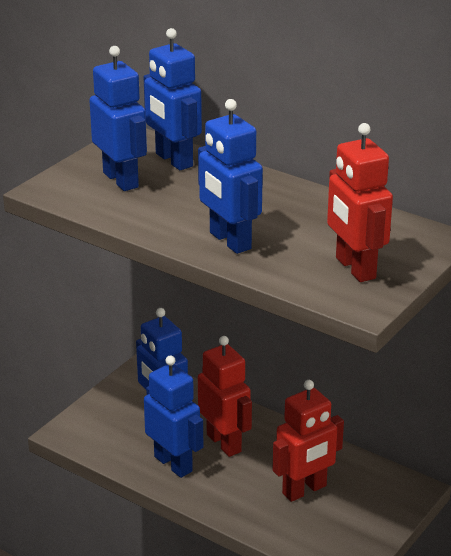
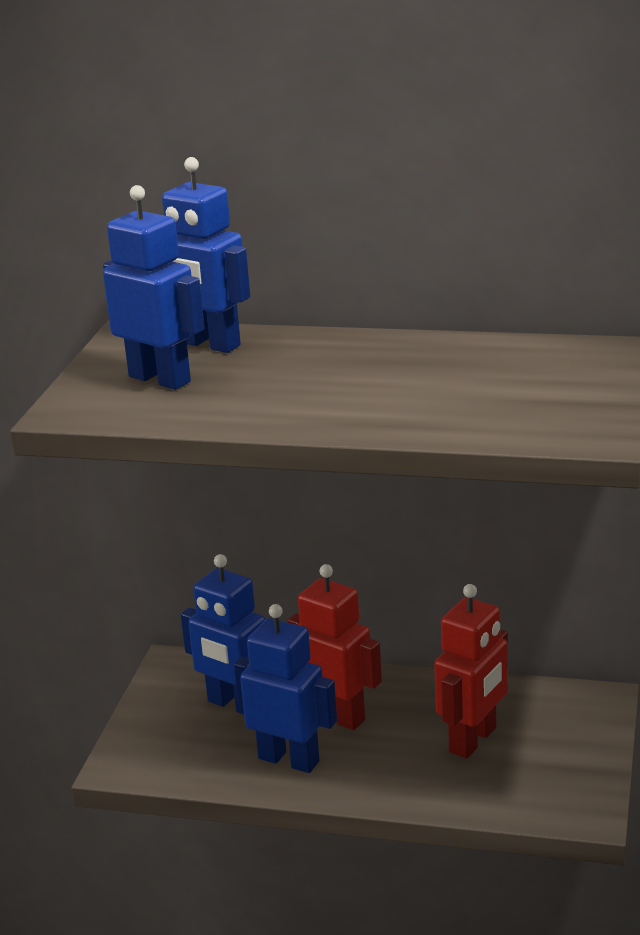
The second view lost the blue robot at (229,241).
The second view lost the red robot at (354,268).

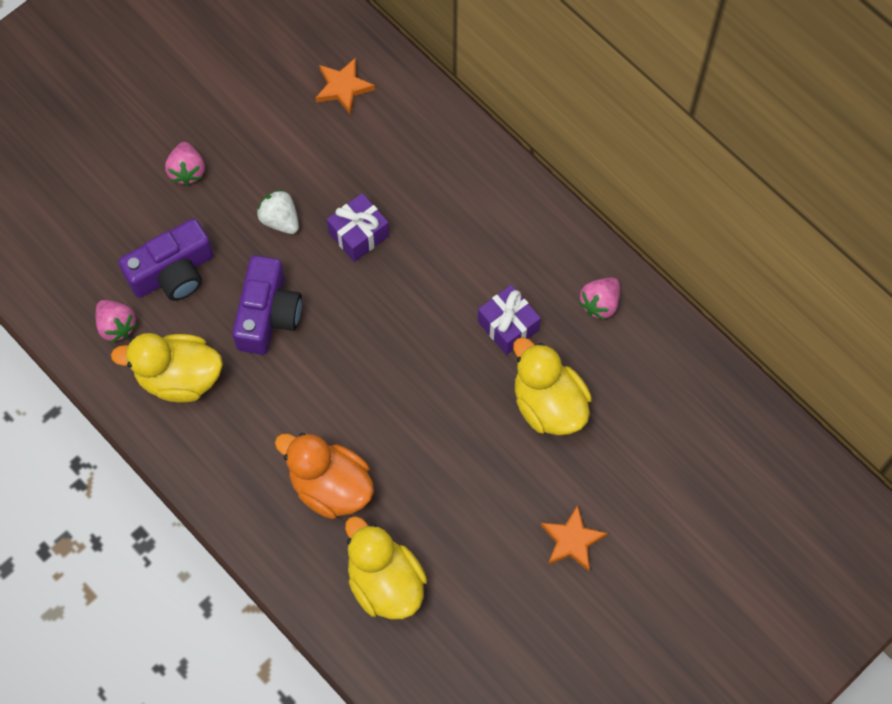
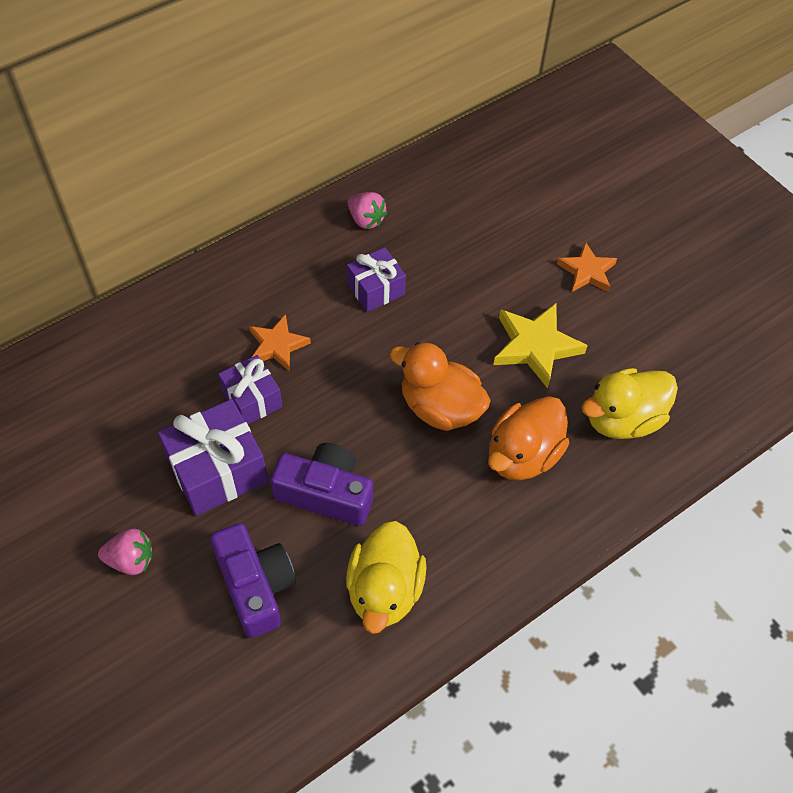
The orange star ended up elsewhere, having gone from (343,87) to (277,345).
Where the white strawberry stood at (280,220), the purple gift came to stand at (217,470).
The second view lost the pink strawberry at (116,326).
The second view lost the yellow duck at (548,404).
The second view gained the yellow star at (535,346).
The second view gained the orange duck at (440,407).

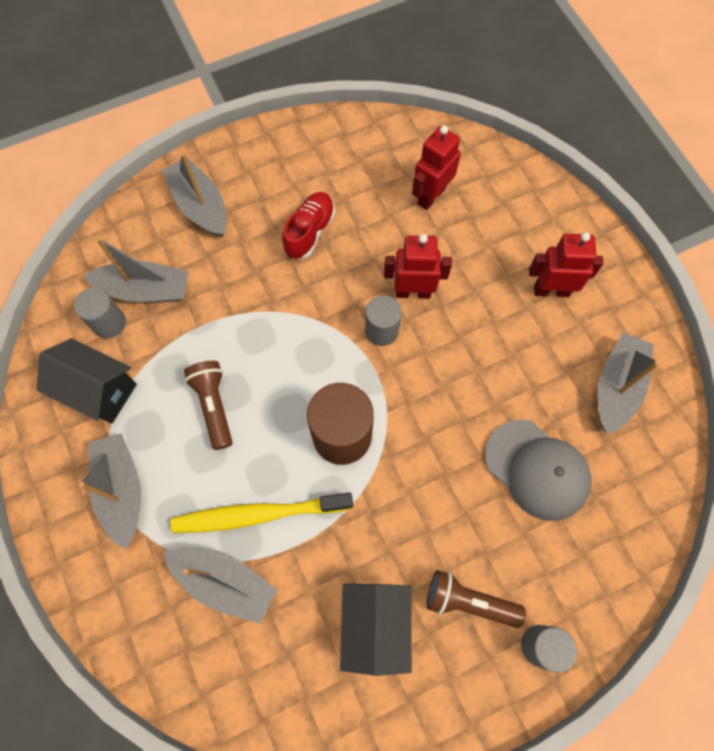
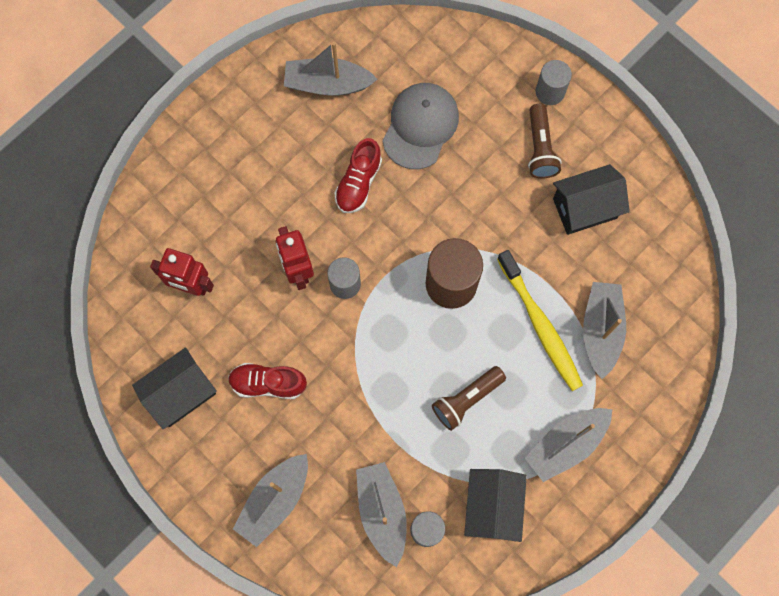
The second view lost the red robot at (551,290).
The second view gained the red shoe at (358,183).
The second view gained the black house at (181,393).

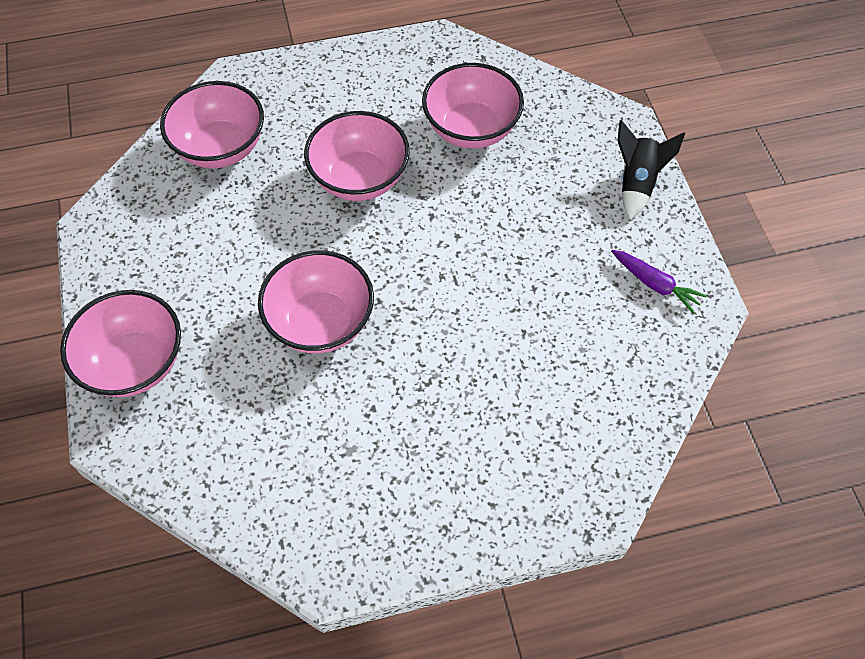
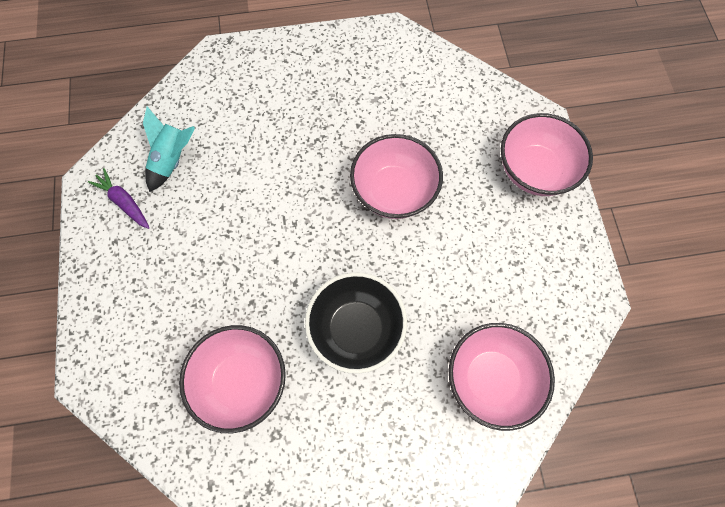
What was the pink bowl at (360,179) turned into the black bowl at (356,329).
The second view lost the black rocket at (636,183).
The second view gained the turquoise rocket at (173,160).

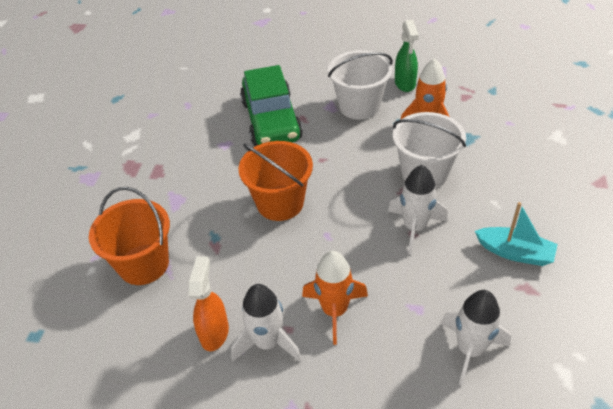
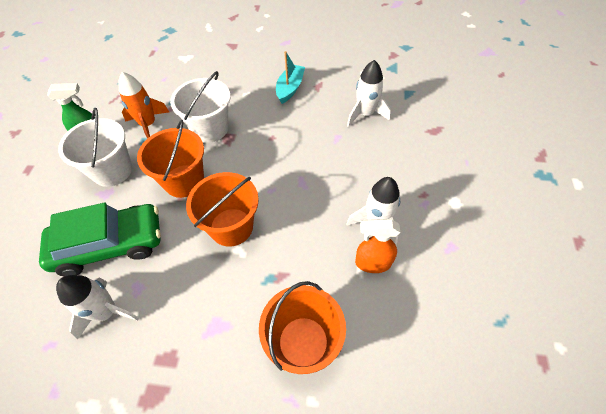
The white rocket ended up elsewhere, having gone from (414,227) to (107,312).
The second view lost the orange rocket at (335,311).
The second view gained the orange bucket at (184,181).

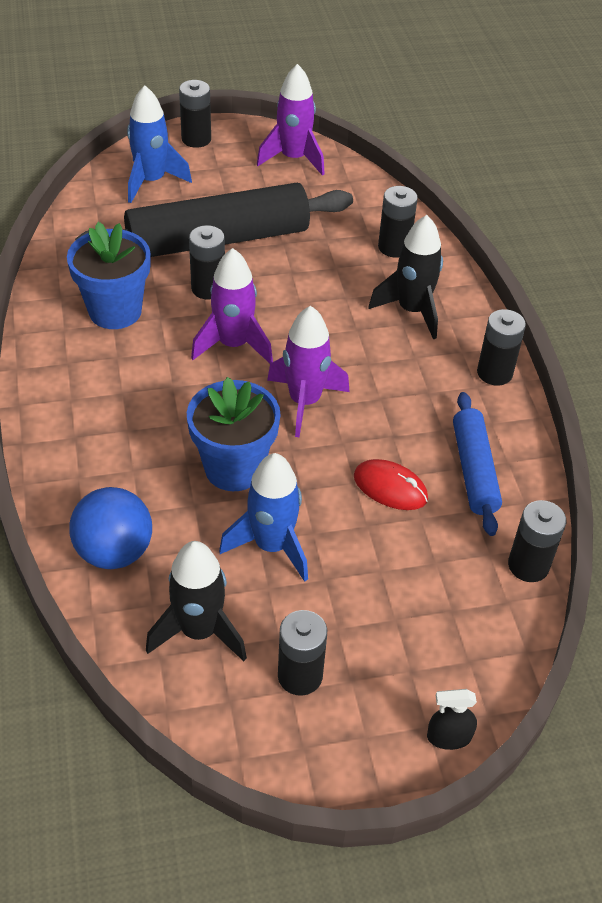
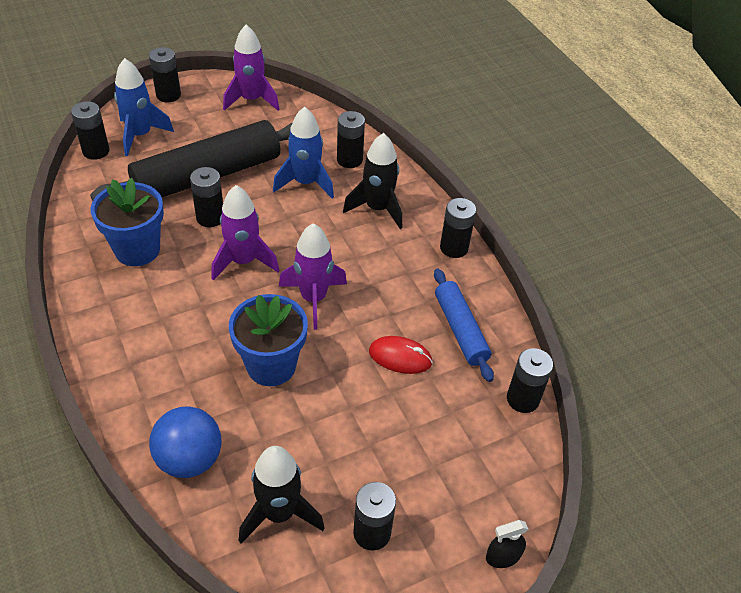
The blue rocket ended up elsewhere, having gone from (272,546) to (305,183).
The second view gained the black battery at (96,151).

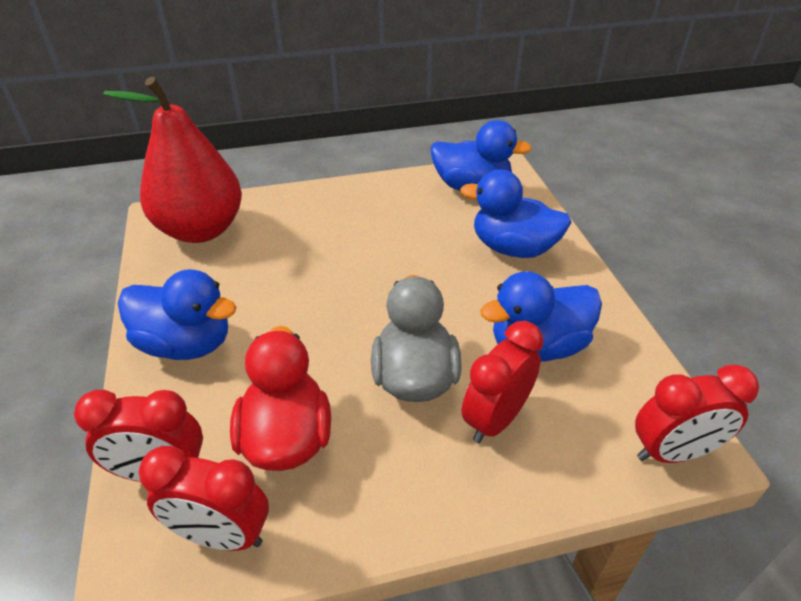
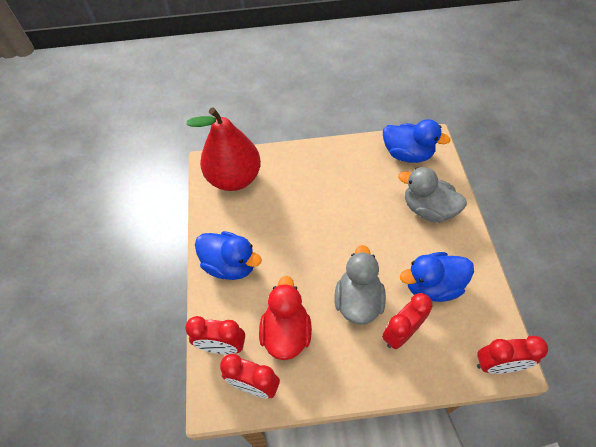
What was the blue duck at (513,248) turned into the grey duck at (428,209).

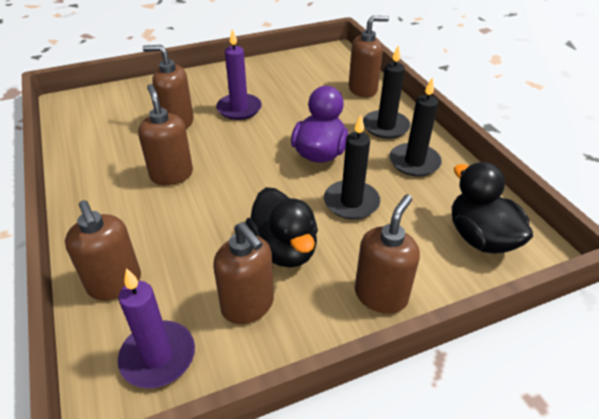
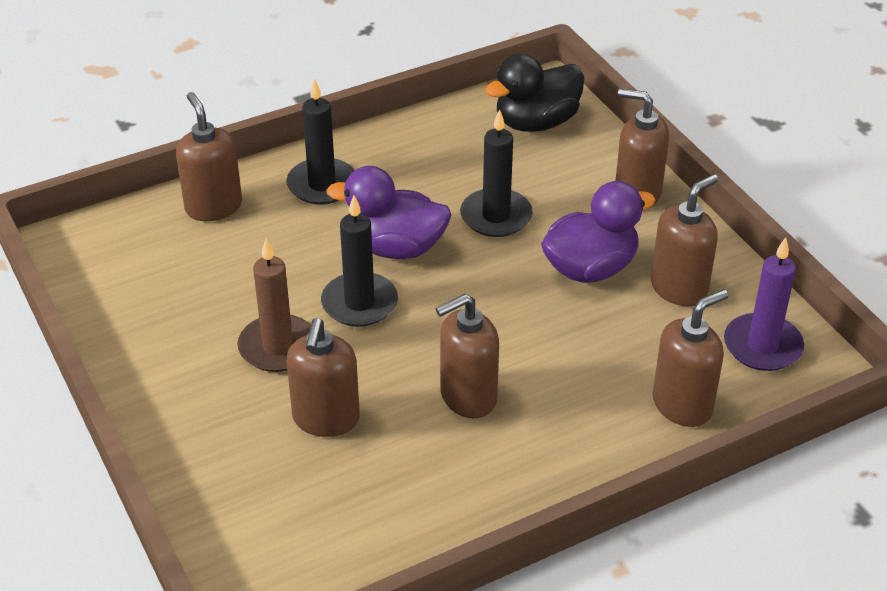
What was the purple candle at (239,109) turned into the brown candle at (278,347).
The black candle ended up elsewhere, having gone from (414,162) to (359,303).
What was the black duck at (284,249) turned into the purple duck at (590,268).

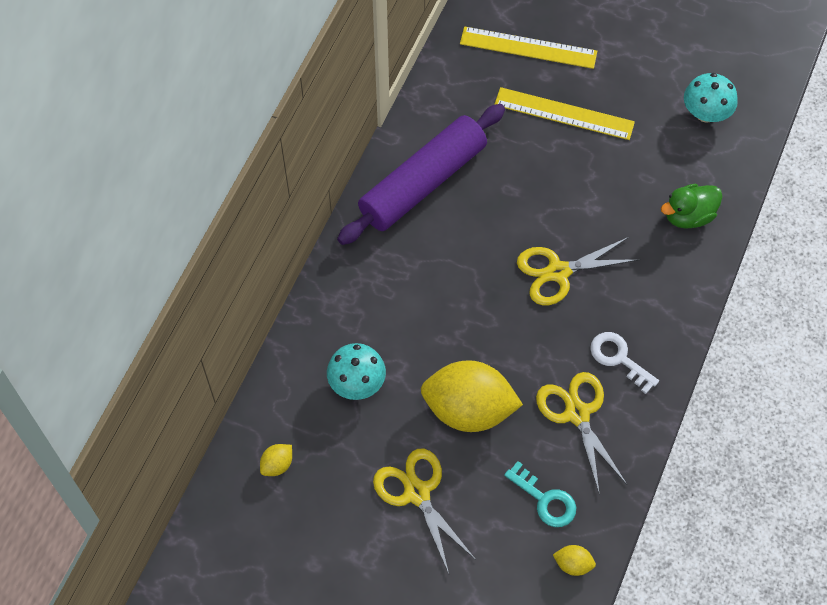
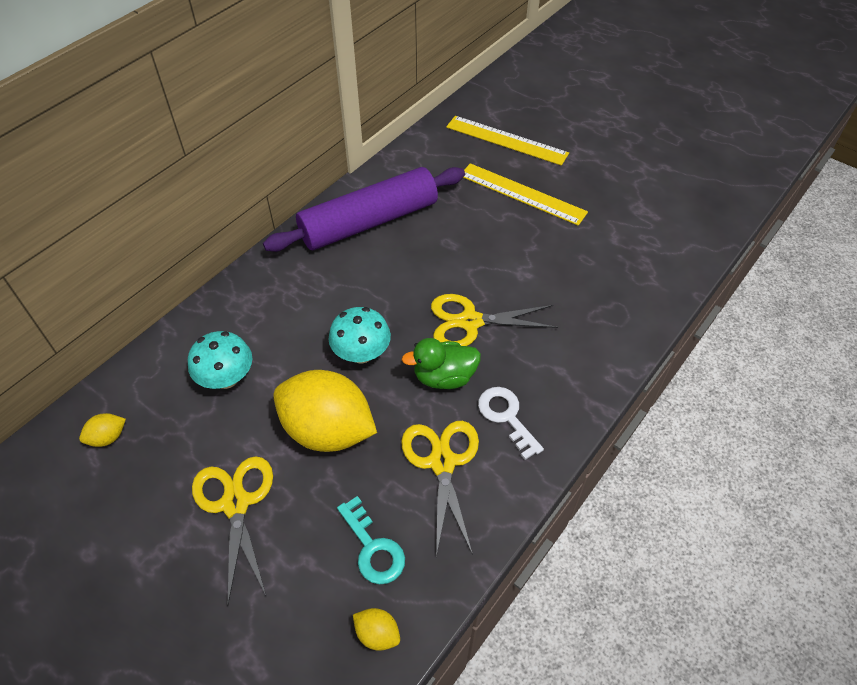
The turquoise mushroom ended up elsewhere, having gone from (705,113) to (361,353).
The green duck ended up elsewhere, having gone from (688,216) to (444,377).

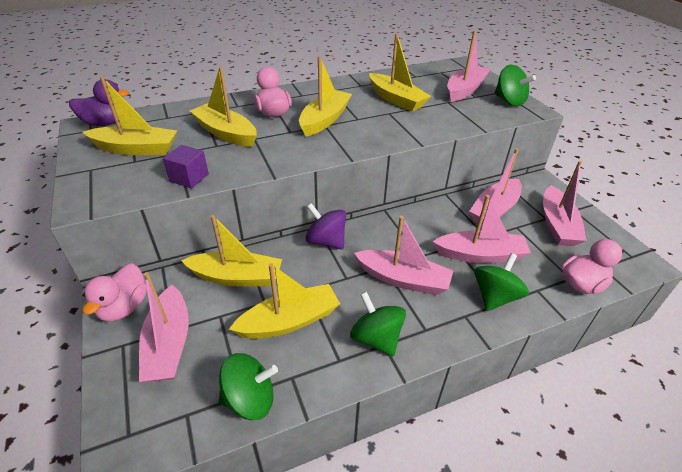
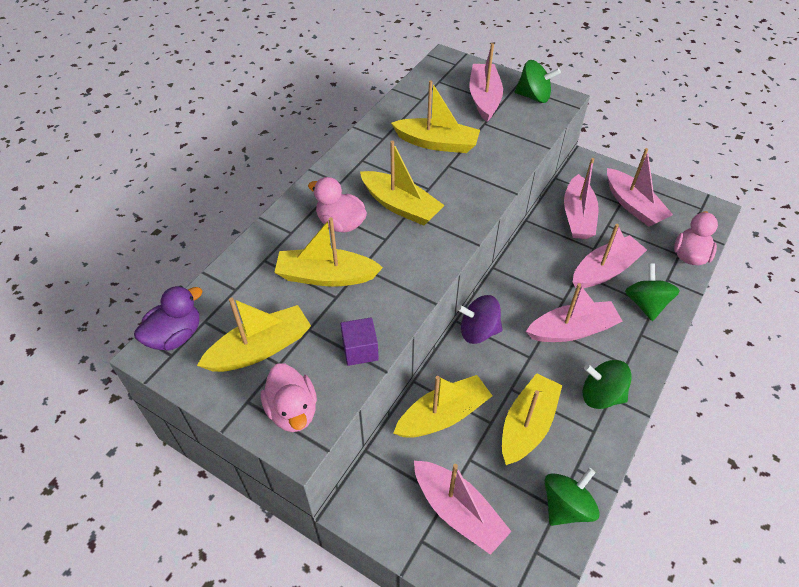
The yellow boat at (325,120) ended up facing another way, 135 degrees clockwise from before.
The pink duck ended up elsewhere, having gone from (124,307) to (292,411).

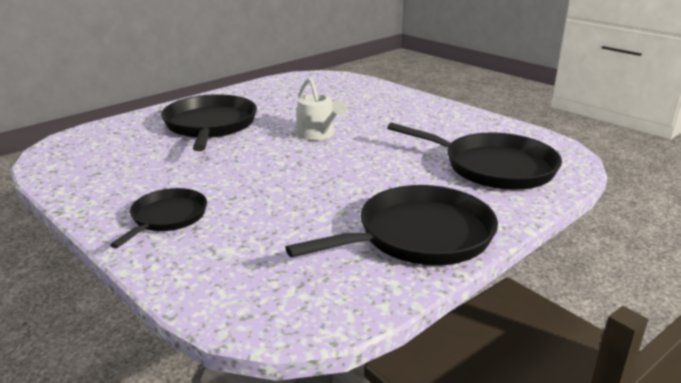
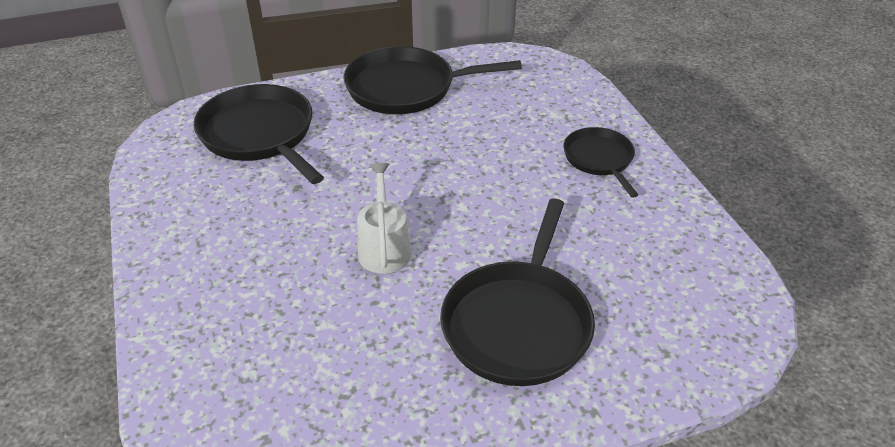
The black pan at (167,217) ended up facing another way, 120 degrees clockwise from before.

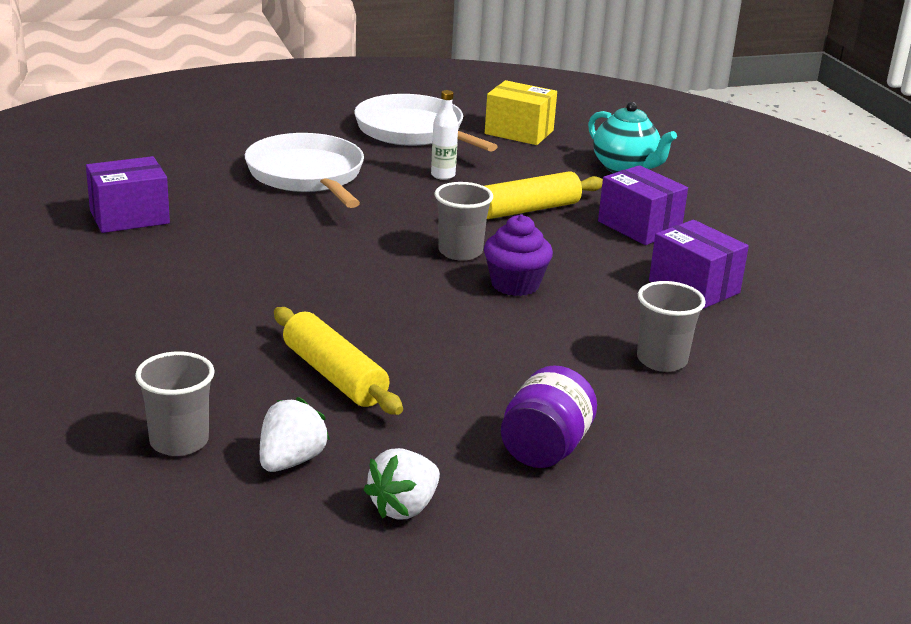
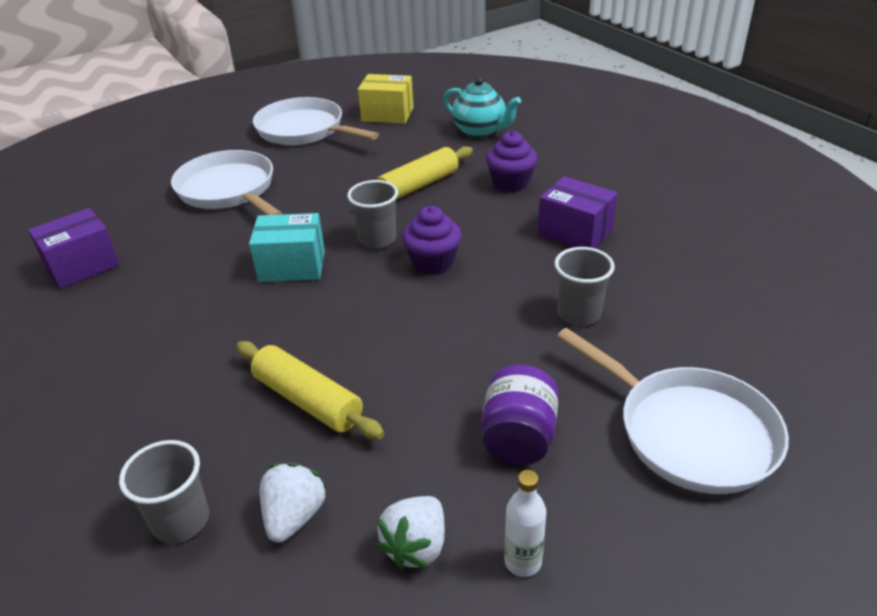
The white bottle ended up elsewhere, having gone from (443,175) to (523,561).
Where the purple box stood at (639,226), the purple cupcake came to stand at (511,183).
The second view gained the turquoise box at (292,266).
The second view gained the white pan at (688,432).

